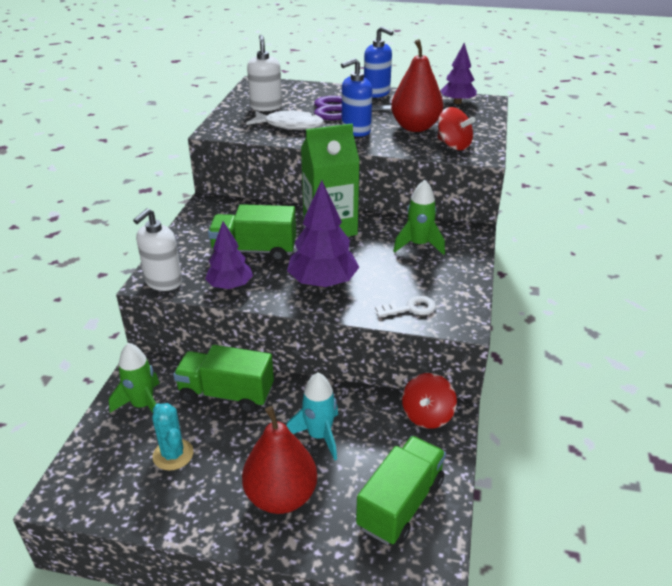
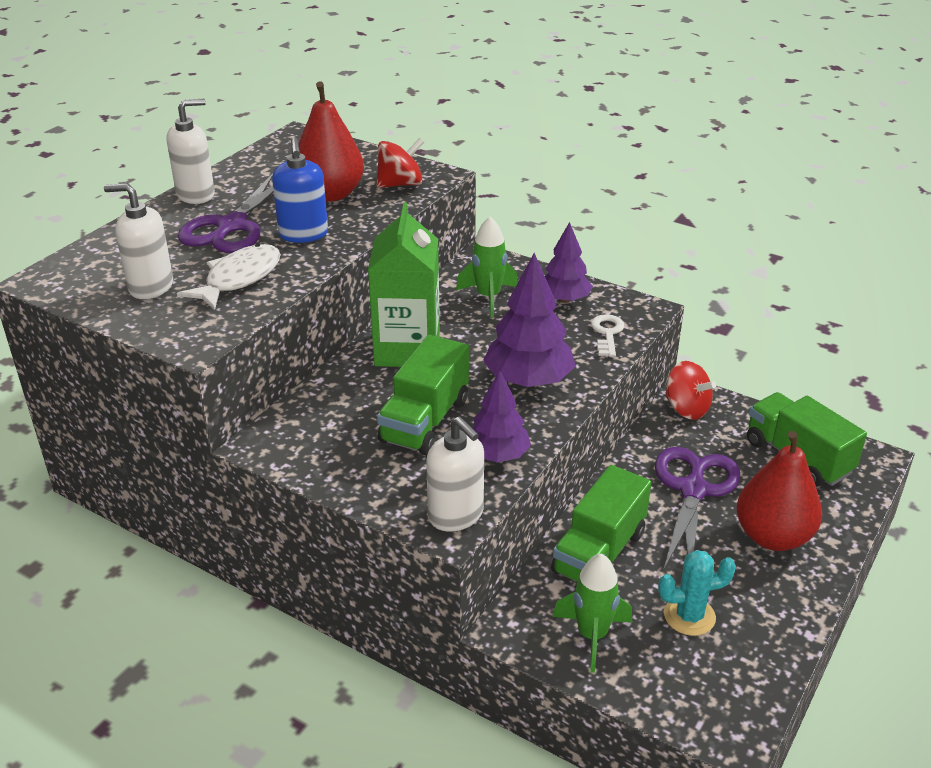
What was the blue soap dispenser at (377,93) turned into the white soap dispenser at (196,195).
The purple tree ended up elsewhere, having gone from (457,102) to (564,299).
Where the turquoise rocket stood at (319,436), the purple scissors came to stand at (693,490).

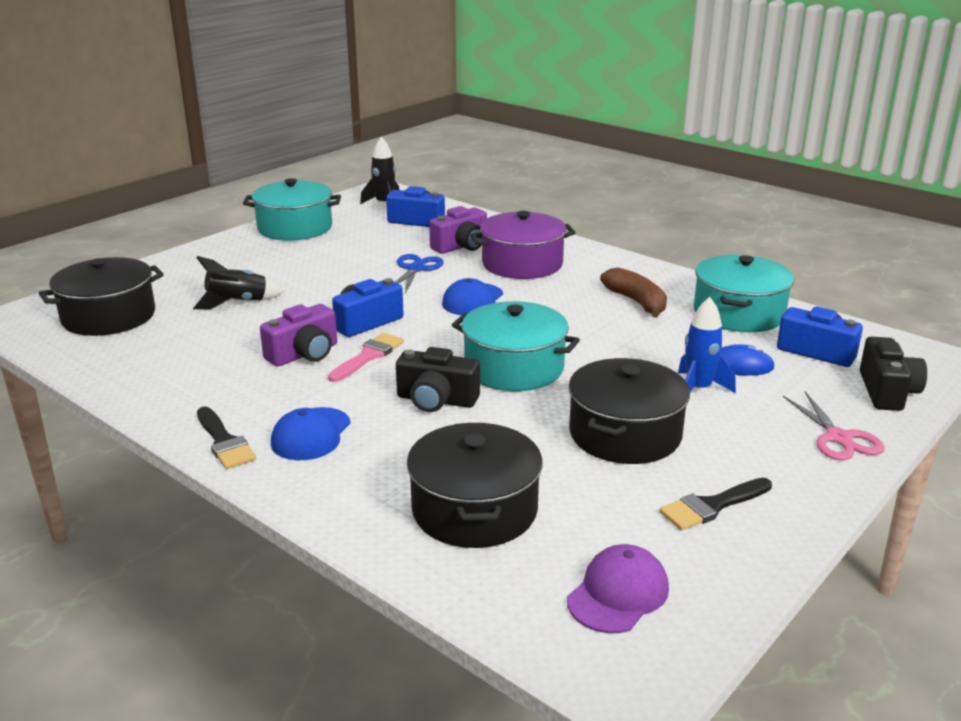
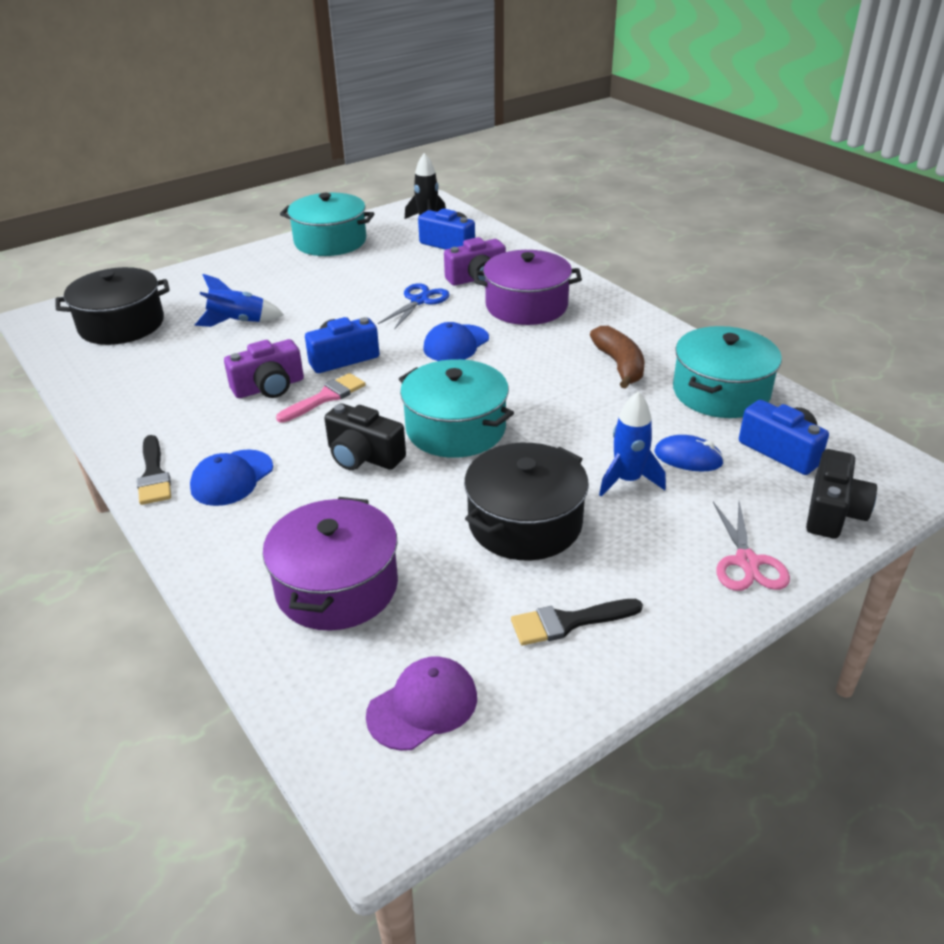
What was the black rocket at (237,302) turned into the blue rocket at (238,322).
What was the black pot at (474,510) turned into the purple pot at (337,586).

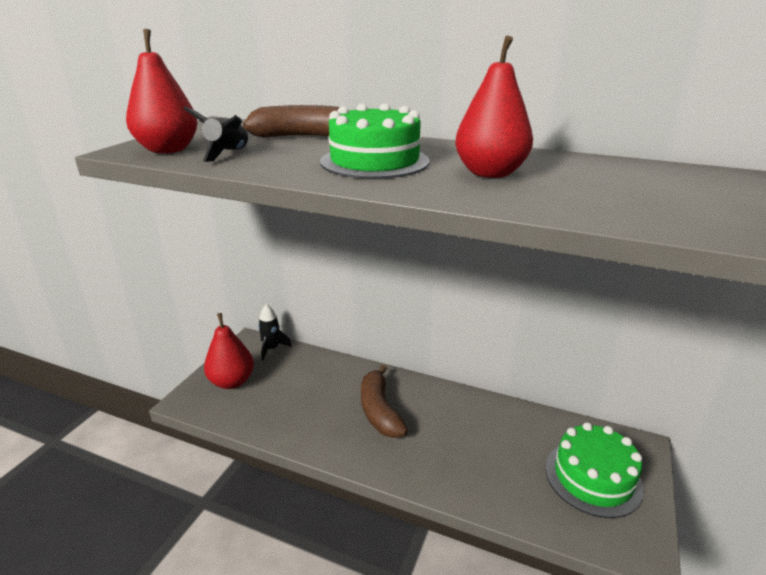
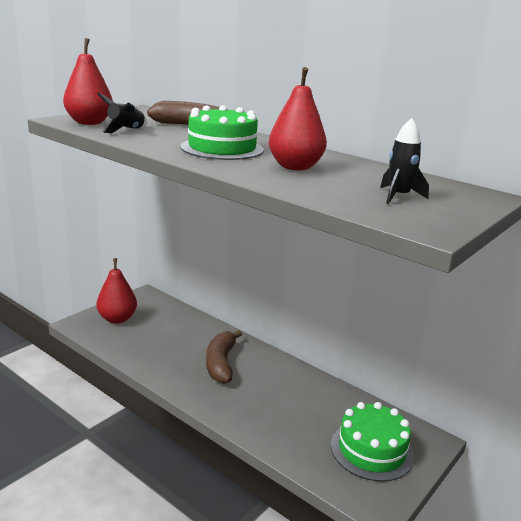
The black rocket ended up elsewhere, having gone from (271,349) to (398,196).

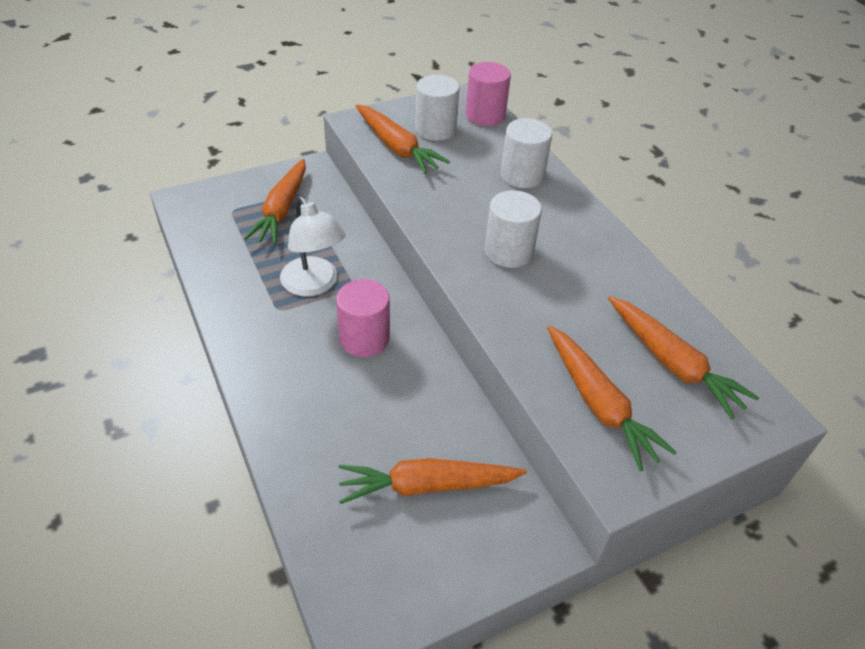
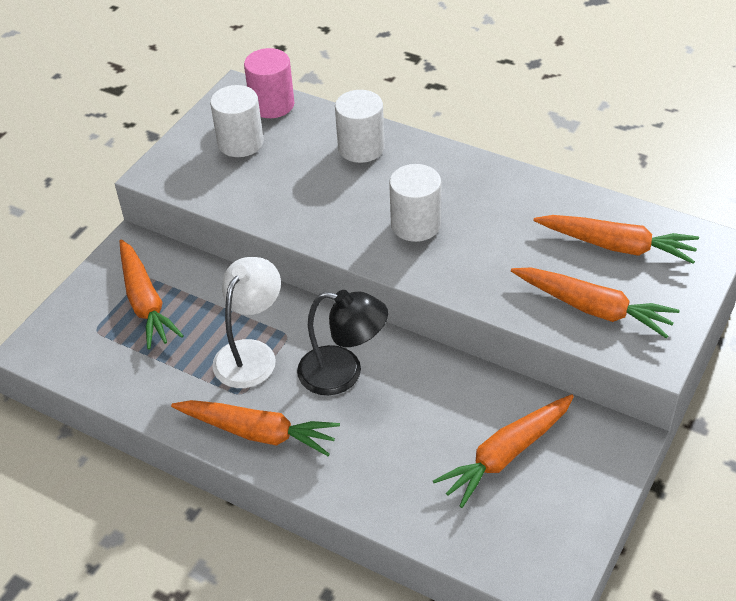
The orange carrot ended up elsewhere, having gone from (397,147) to (258,433).
The white lamp at (314,285) ended up facing another way, 90 degrees counterclockwise from before.
Where the pink cylinder stood at (364,338), the black lamp came to stand at (343,373).

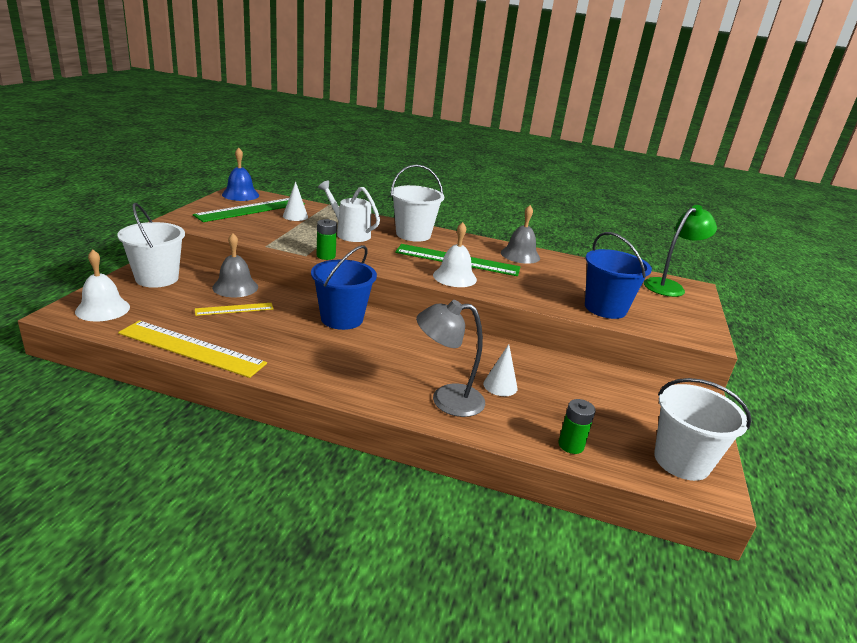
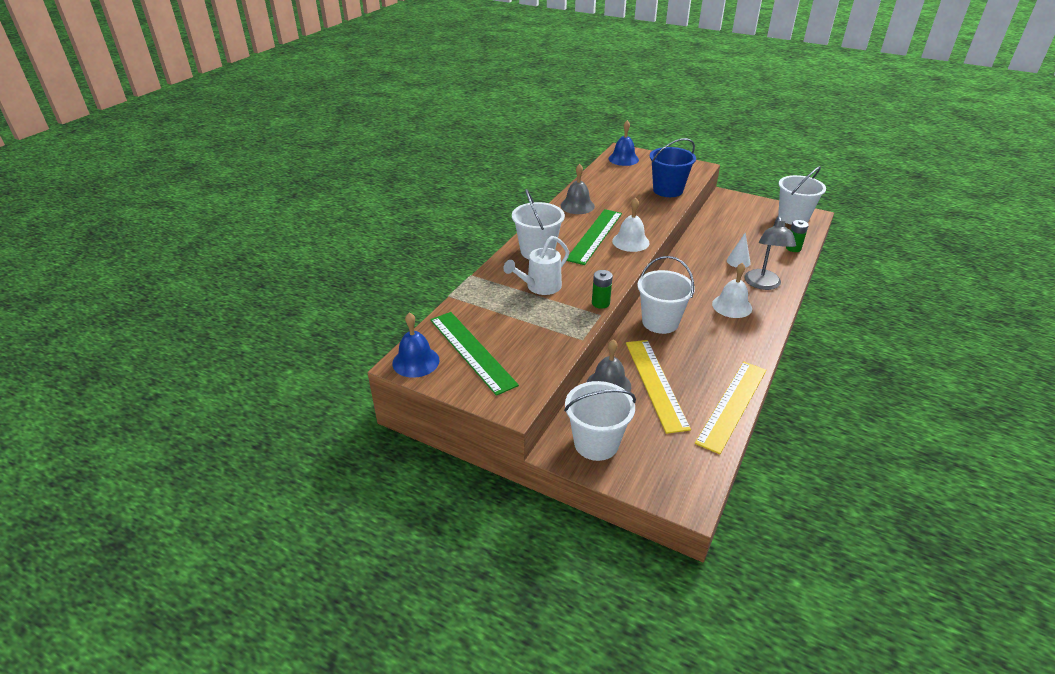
The second view lost the white cone at (295,216).
Where the green lamp stood at (669,286), the blue bell came to stand at (623,159).
What was the blue bucket at (342,319) turned into the white bucket at (660,322).
The white bell ended up elsewhere, having gone from (103,309) to (732,306).
The size of the yellow ruler at (234,309) changed by a factor of 1.87.

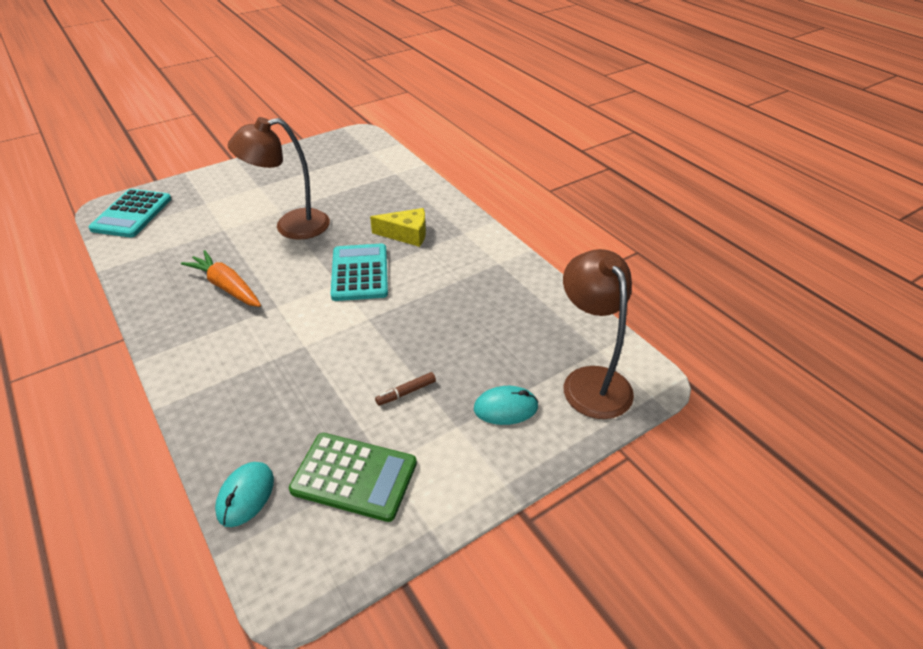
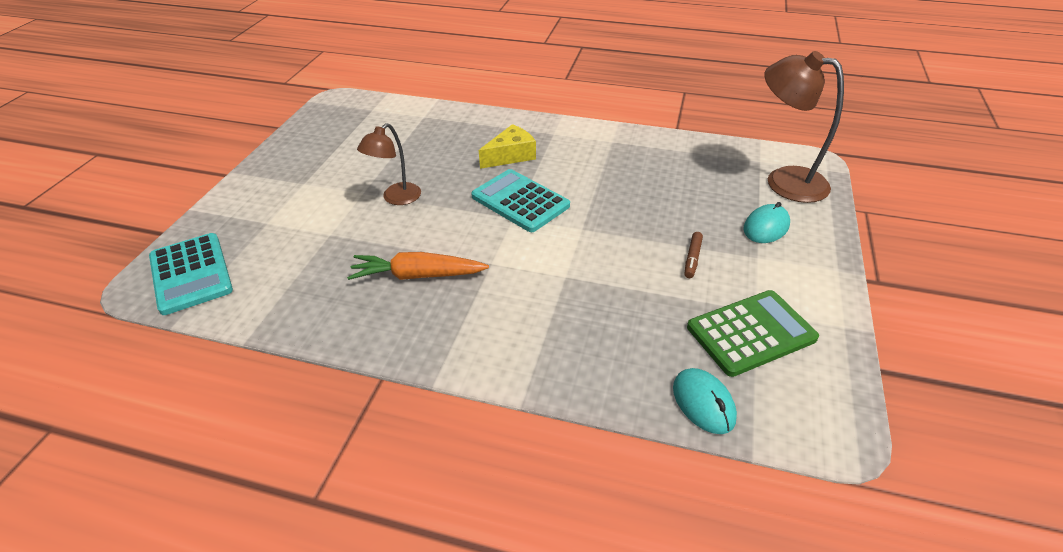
The size of the brown lamp at (291,226) changed by a factor of 0.62.

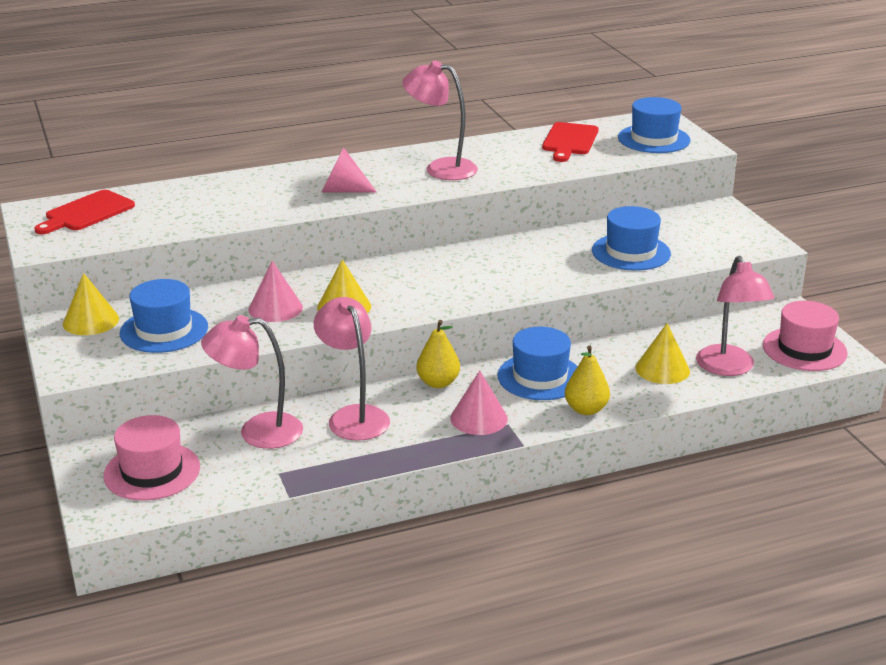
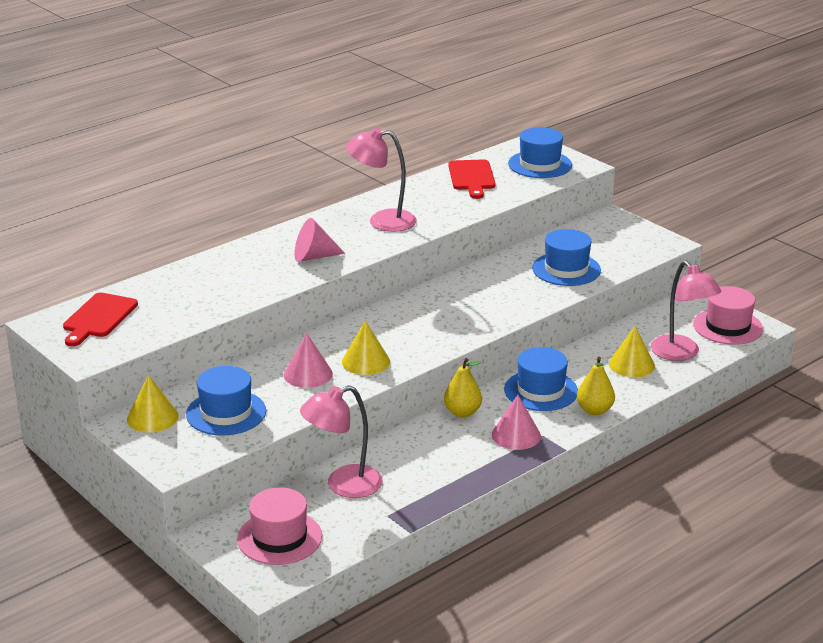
The second view lost the pink lamp at (353,416).

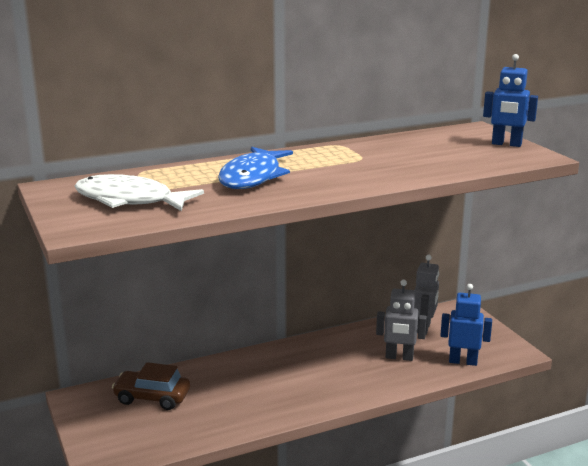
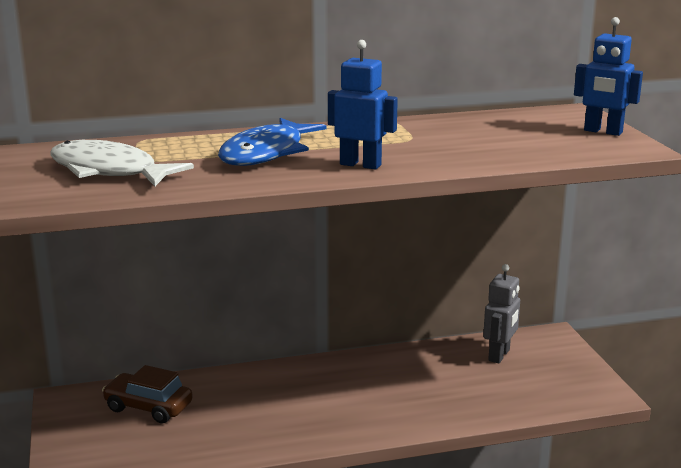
The second view lost the grey robot at (399,357).
The blue robot ended up elsewhere, having gone from (463,361) to (360,165).

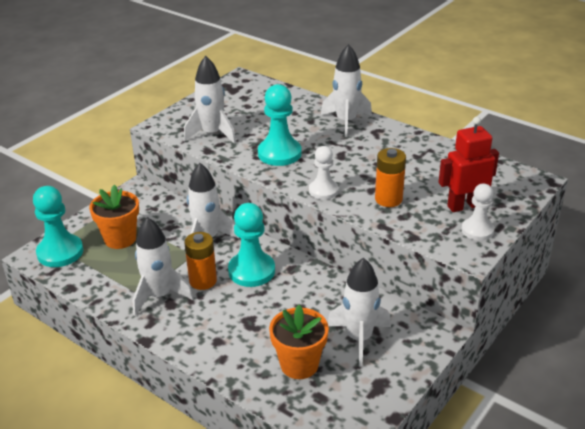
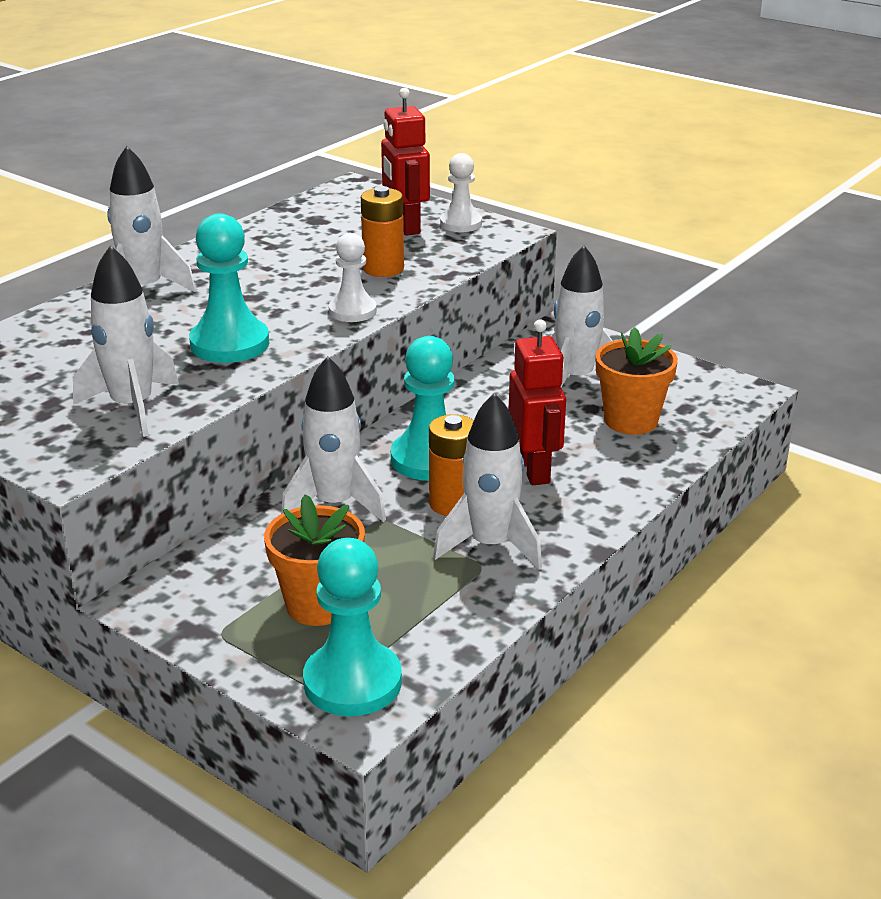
The second view gained the red robot at (534,470).

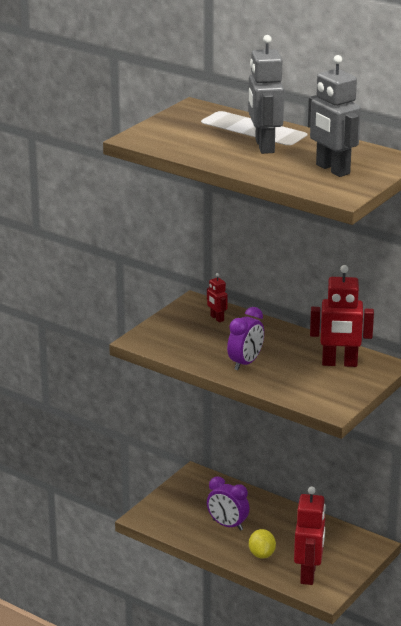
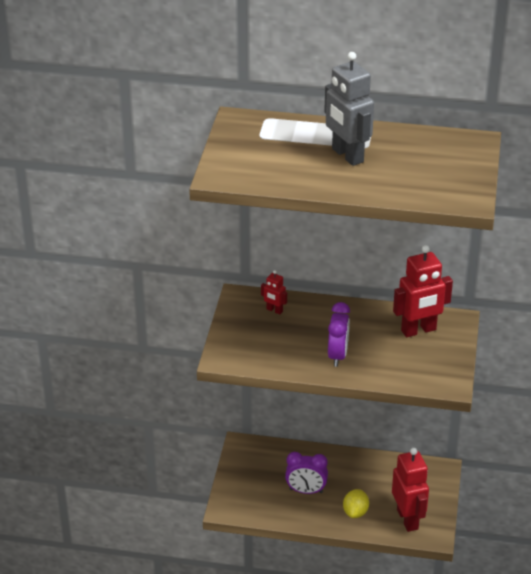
The second view lost the grey robot at (332,169).
The yellow lemon at (262,554) ended up facing another way, 45 degrees clockwise from before.

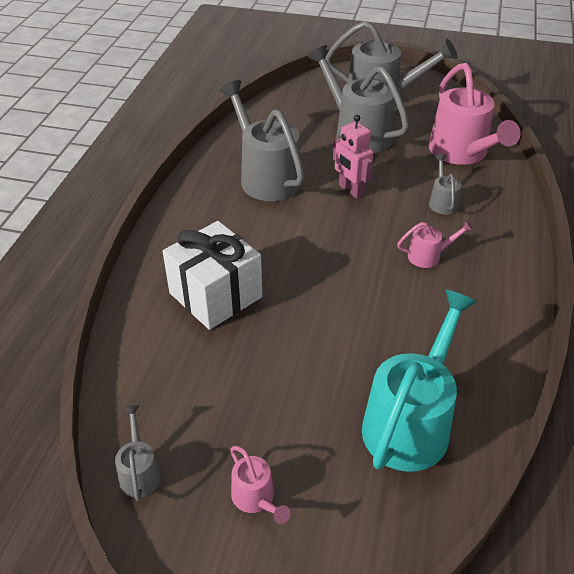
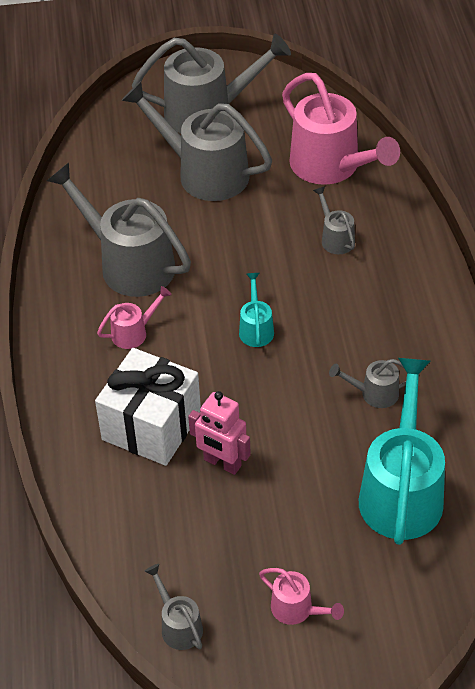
The pink robot ended up elsewhere, having gone from (350,190) to (222,463).
The pink watering can ended up elsewhere, having gone from (429,256) to (134,332).
The second view gained the turquoise watering can at (256,328).
The second view gained the grey watering can at (373,393).

